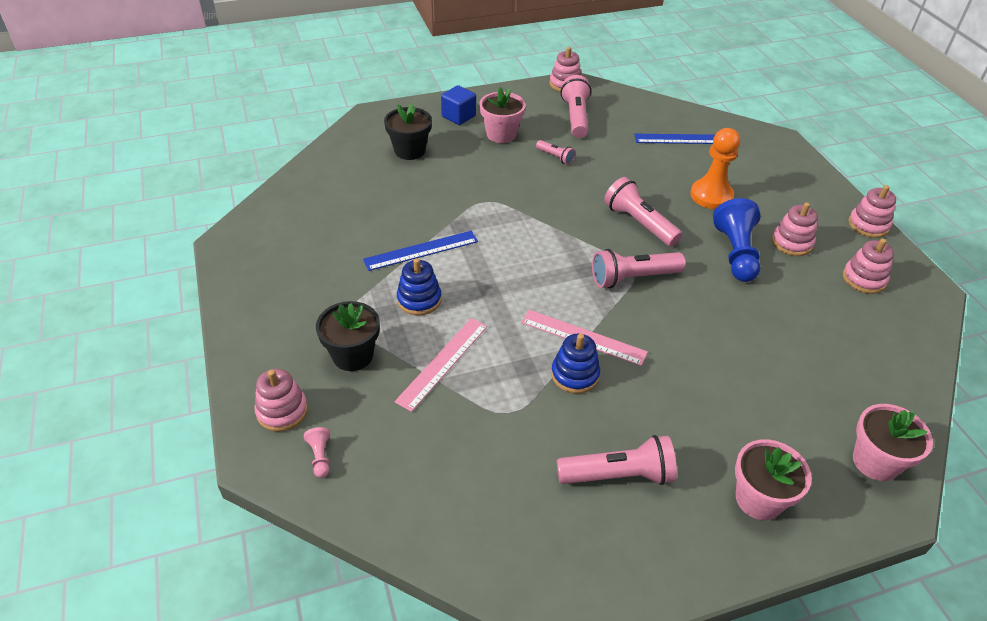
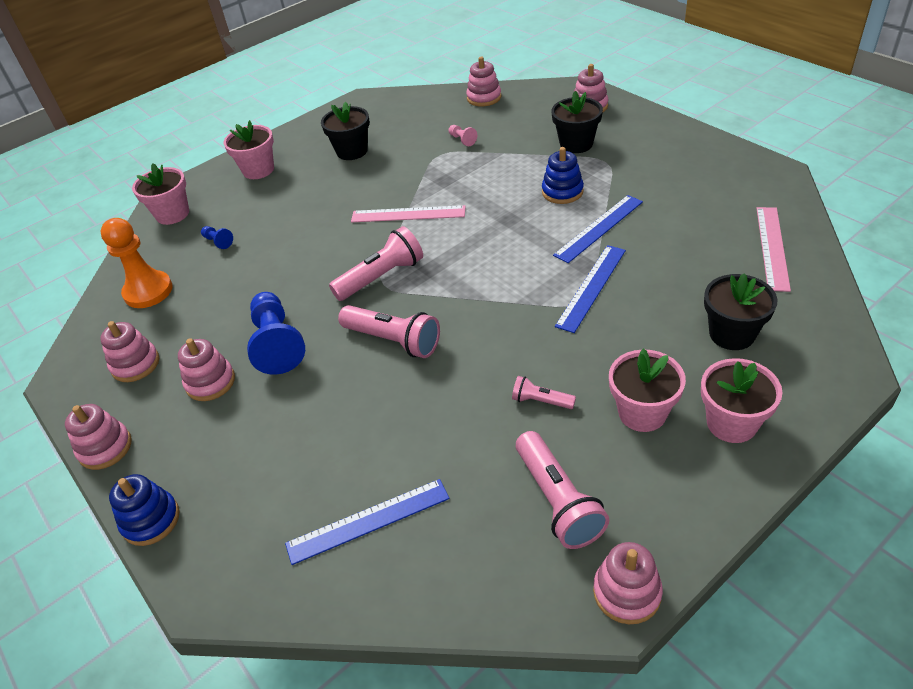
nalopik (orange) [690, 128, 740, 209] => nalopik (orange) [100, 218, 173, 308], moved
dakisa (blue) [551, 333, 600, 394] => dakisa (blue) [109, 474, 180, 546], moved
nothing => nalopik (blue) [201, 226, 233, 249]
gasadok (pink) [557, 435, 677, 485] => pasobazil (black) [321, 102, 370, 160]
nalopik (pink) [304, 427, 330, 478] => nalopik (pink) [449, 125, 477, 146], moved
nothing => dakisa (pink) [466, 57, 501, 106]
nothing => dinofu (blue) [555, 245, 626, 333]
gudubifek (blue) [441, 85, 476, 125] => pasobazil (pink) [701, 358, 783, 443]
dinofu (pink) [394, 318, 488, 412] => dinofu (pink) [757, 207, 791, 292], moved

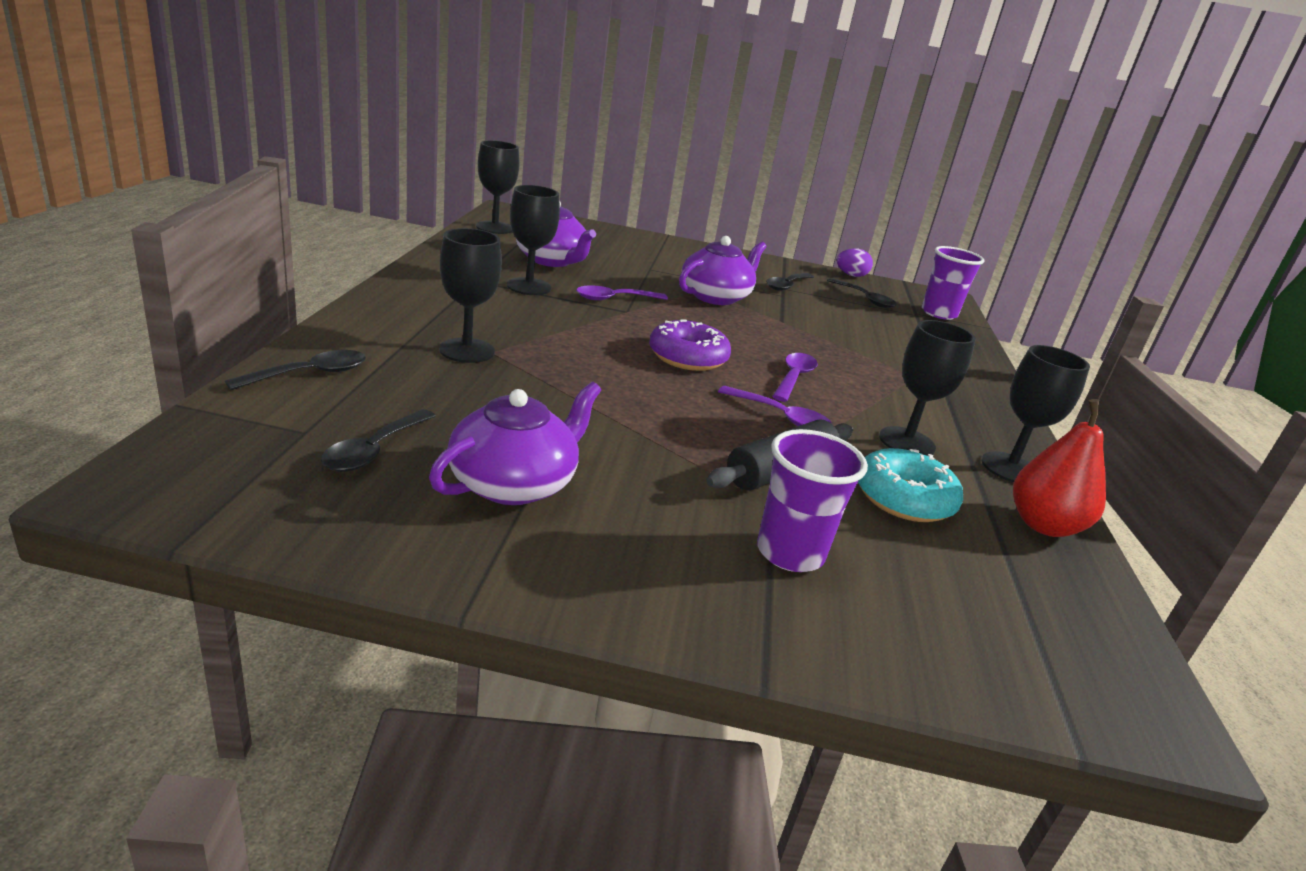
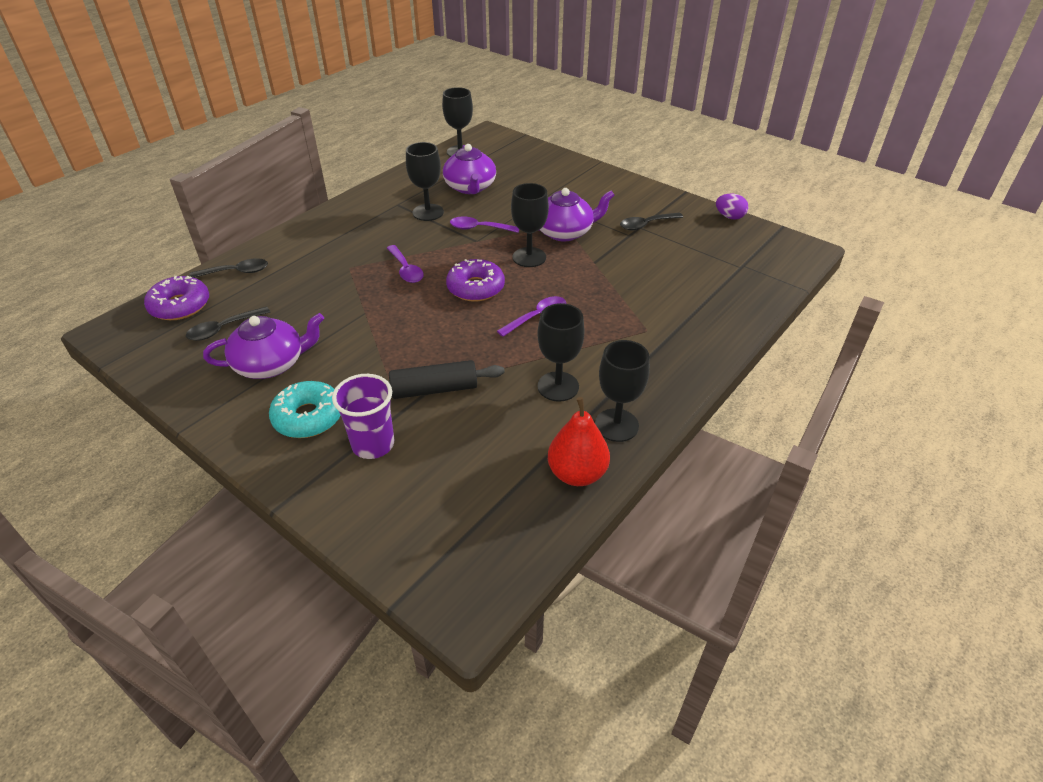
nothing => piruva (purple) [144, 276, 209, 320]
piruva (turquoise) [858, 448, 963, 522] => piruva (turquoise) [269, 381, 341, 438], moved
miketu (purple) [718, 386, 832, 426] => miketu (purple) [387, 245, 424, 283], moved
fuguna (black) [439, 228, 502, 363] => fuguna (black) [511, 183, 549, 267], moved
miketu (black) [827, 278, 897, 308] => nothing
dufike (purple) [922, 246, 984, 320] => nothing

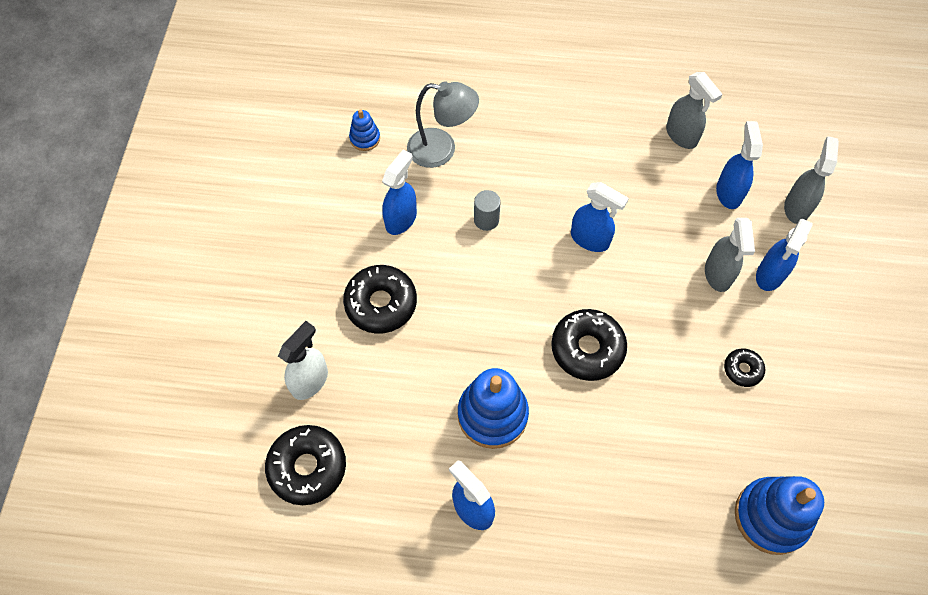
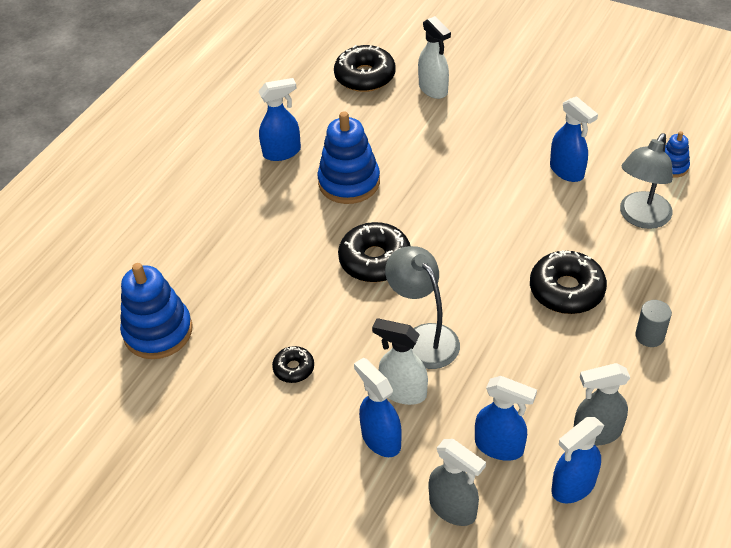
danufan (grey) [705, 218, 755, 292] => danufan (white) [372, 318, 428, 405]
nothing => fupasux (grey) [385, 246, 460, 369]
piruva (black) [343, 265, 417, 334] => piruva (black) [530, 250, 607, 314], moved
danufan (blue) [571, 182, 629, 252] => danufan (blue) [552, 417, 604, 504], moved
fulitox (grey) [474, 190, 501, 231] => fulitox (grey) [635, 300, 672, 347], moved

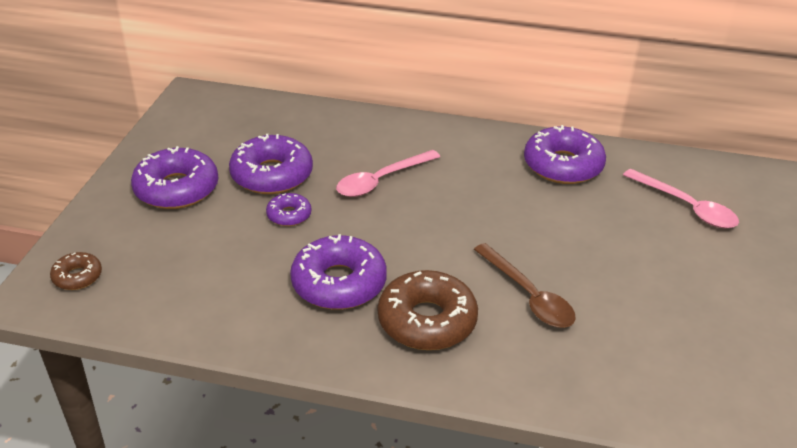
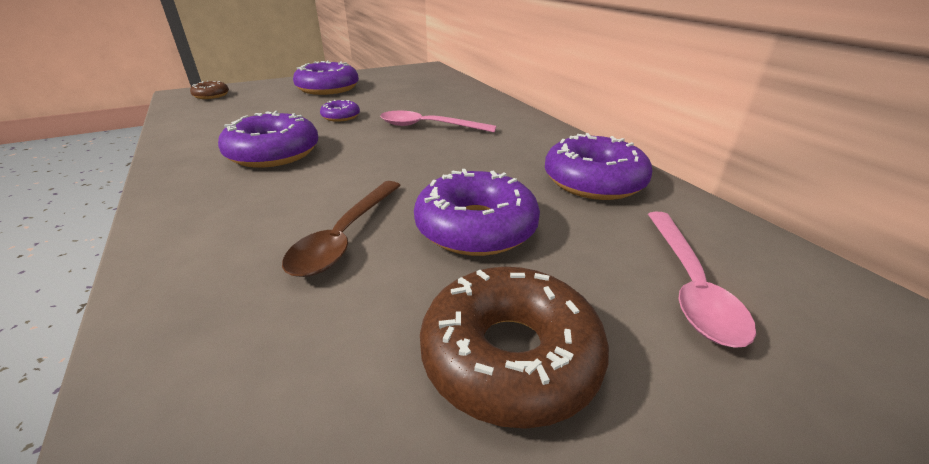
piruva (purple) [229, 134, 313, 194] => piruva (purple) [414, 169, 540, 256], moved
piruva (brown) [378, 270, 478, 350] => piruva (brown) [420, 267, 609, 429], moved

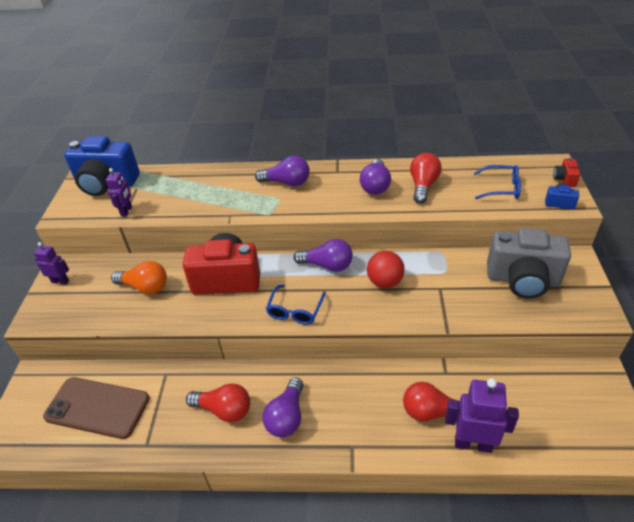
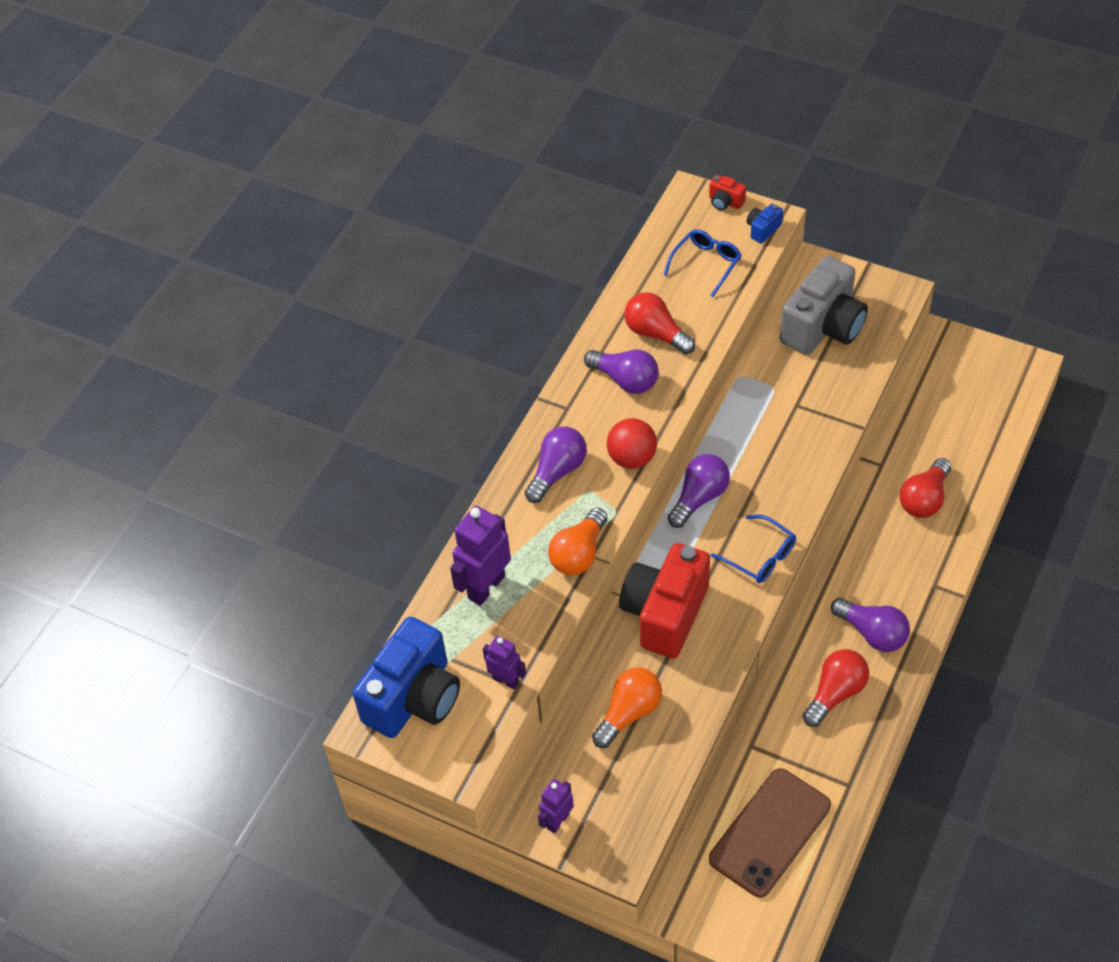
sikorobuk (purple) [445, 378, 519, 453] => sikorobuk (purple) [450, 506, 511, 606], moved
nothing => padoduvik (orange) [548, 508, 608, 575]
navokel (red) [367, 251, 405, 288] => navokel (red) [607, 418, 657, 469], moved

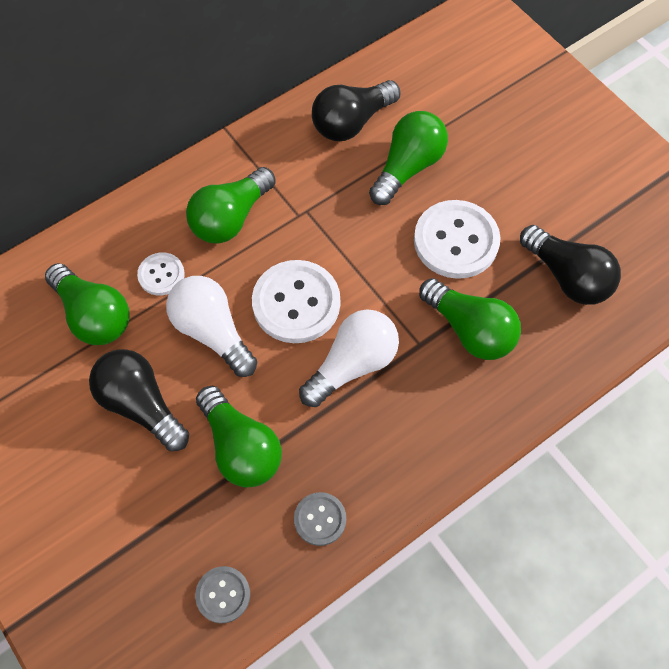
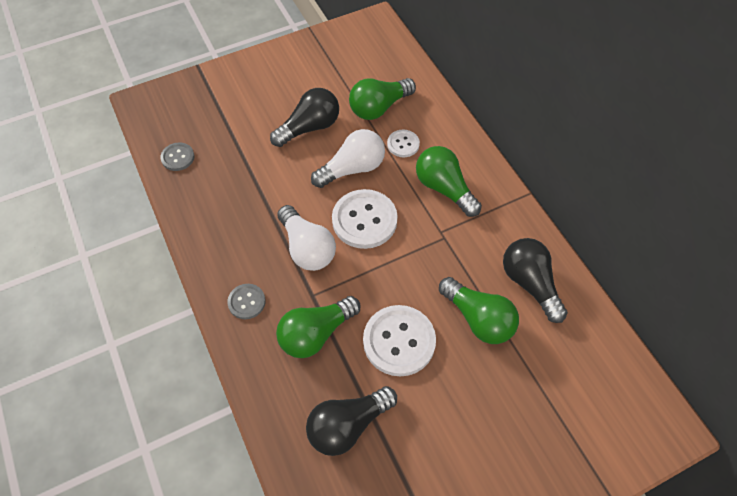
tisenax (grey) [294, 492, 346, 546] => tisenax (grey) [227, 284, 266, 319], moved
padoduvik (green) [196, 386, 282, 488] => nothing

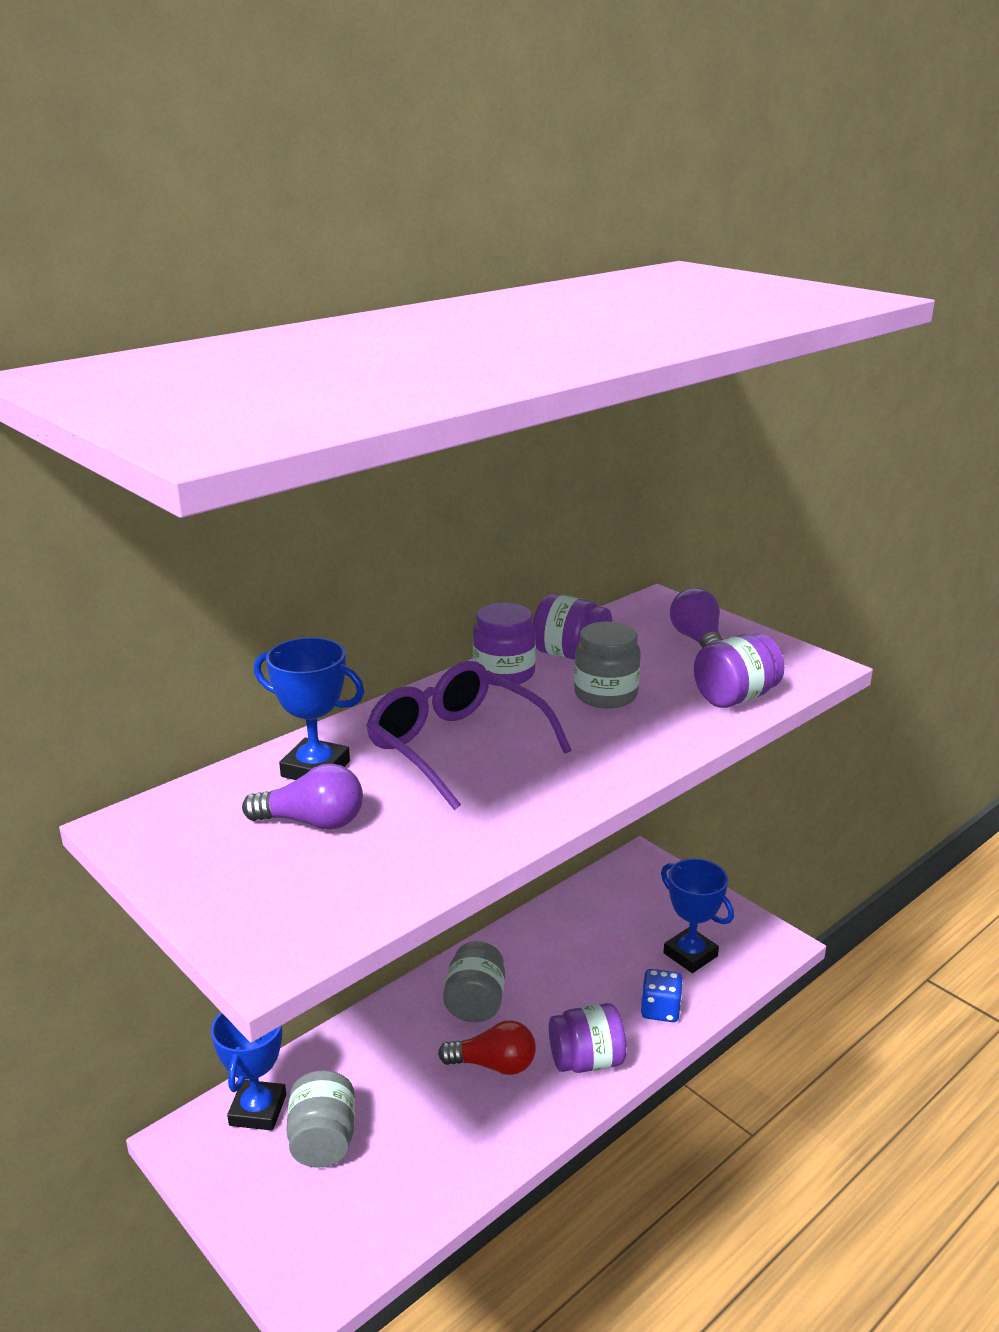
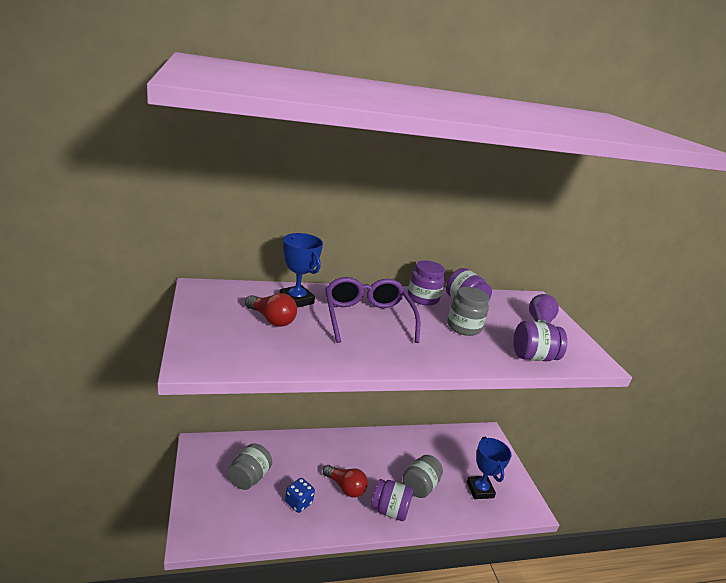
padoduvik (purple) [242, 764, 363, 830] => padoduvik (red) [245, 293, 297, 327]
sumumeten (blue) [641, 969, 683, 1022] => sumumeten (blue) [285, 478, 315, 513], moved
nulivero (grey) [443, 941, 505, 1022] => nulivero (grey) [402, 455, 443, 498], moved
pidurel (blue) [211, 1012, 286, 1131] => nothing

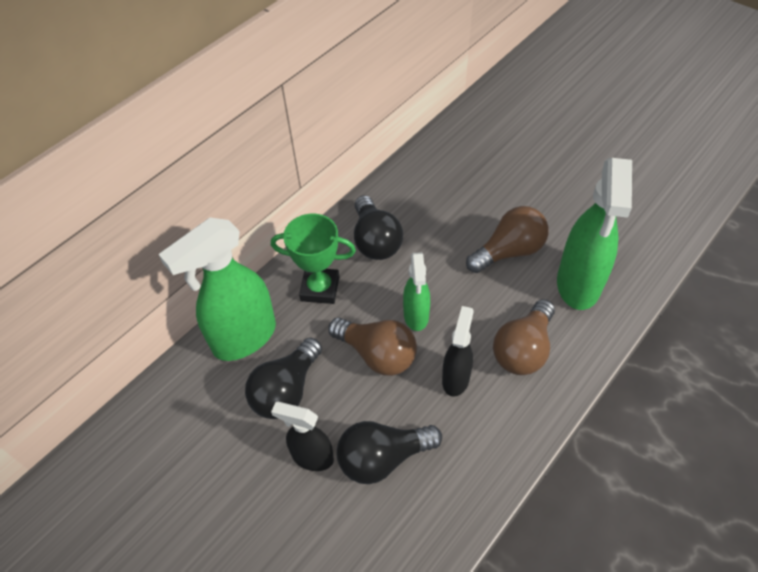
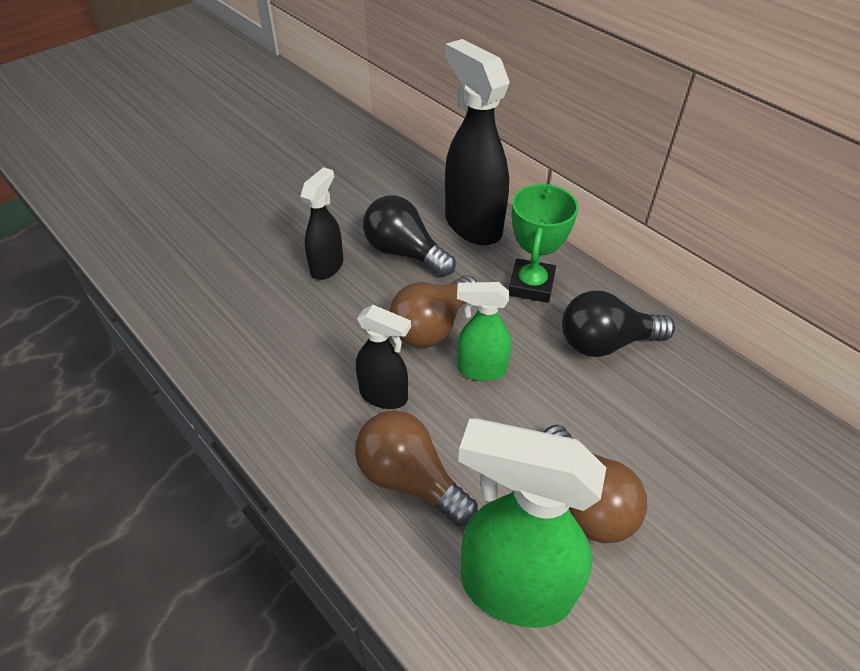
danufan (green) [159, 217, 276, 361] => danufan (black) [445, 39, 510, 245]
padoduvik (black) [337, 421, 442, 484] => nothing

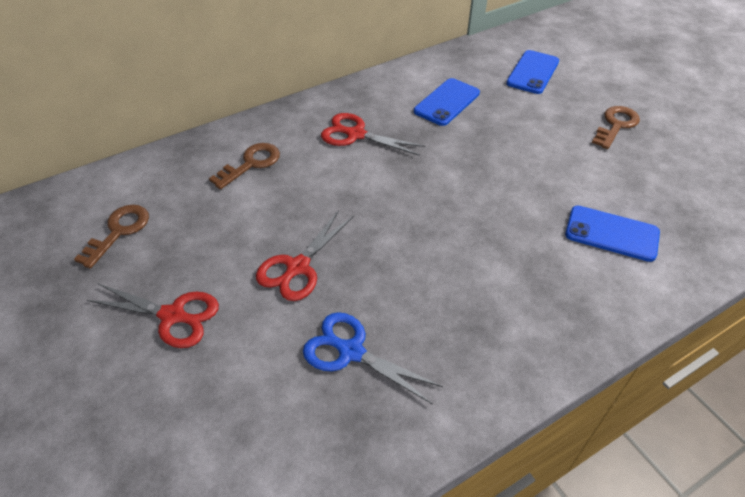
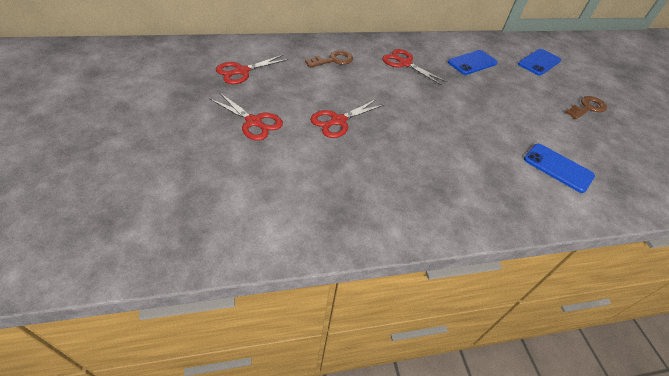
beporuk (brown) [74, 205, 149, 268] => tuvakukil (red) [216, 55, 289, 84]
tuvakukil (blue) [303, 312, 443, 404] => nothing

